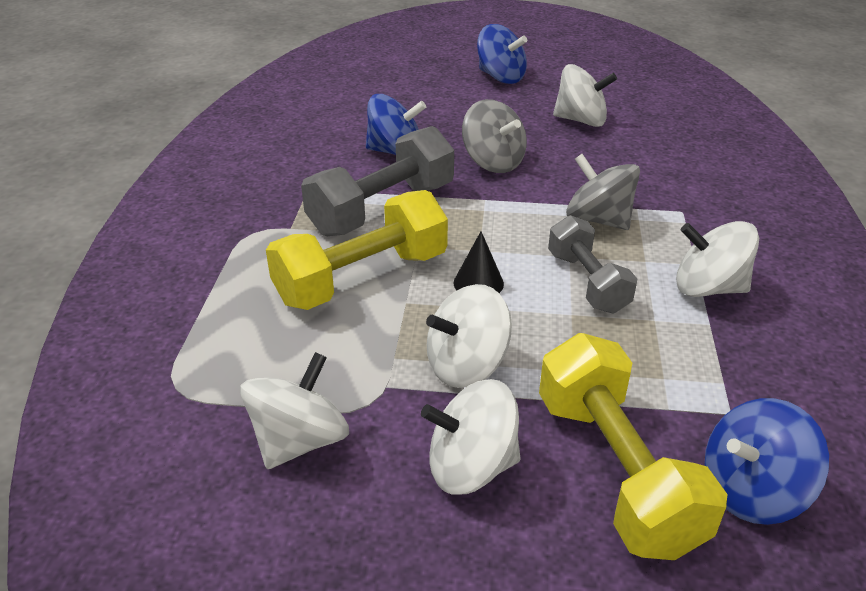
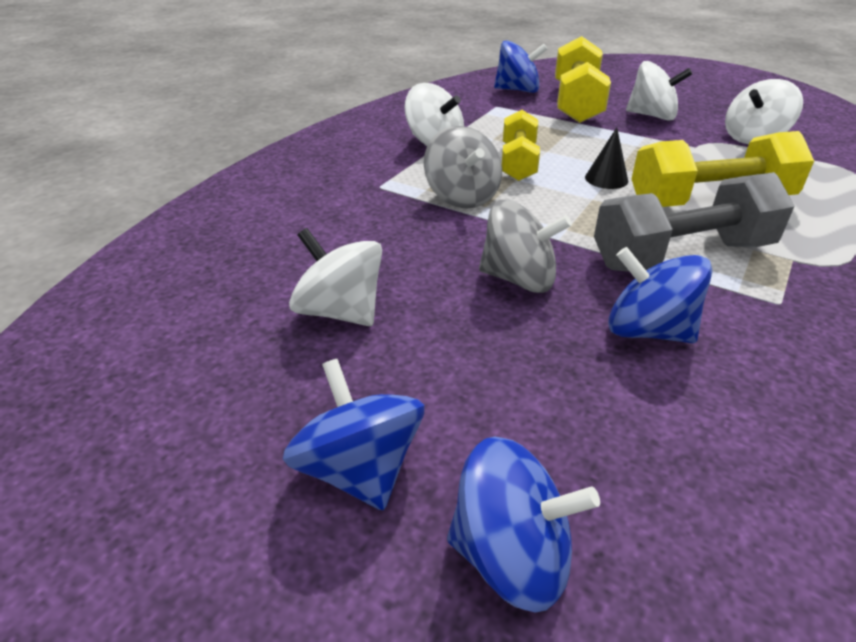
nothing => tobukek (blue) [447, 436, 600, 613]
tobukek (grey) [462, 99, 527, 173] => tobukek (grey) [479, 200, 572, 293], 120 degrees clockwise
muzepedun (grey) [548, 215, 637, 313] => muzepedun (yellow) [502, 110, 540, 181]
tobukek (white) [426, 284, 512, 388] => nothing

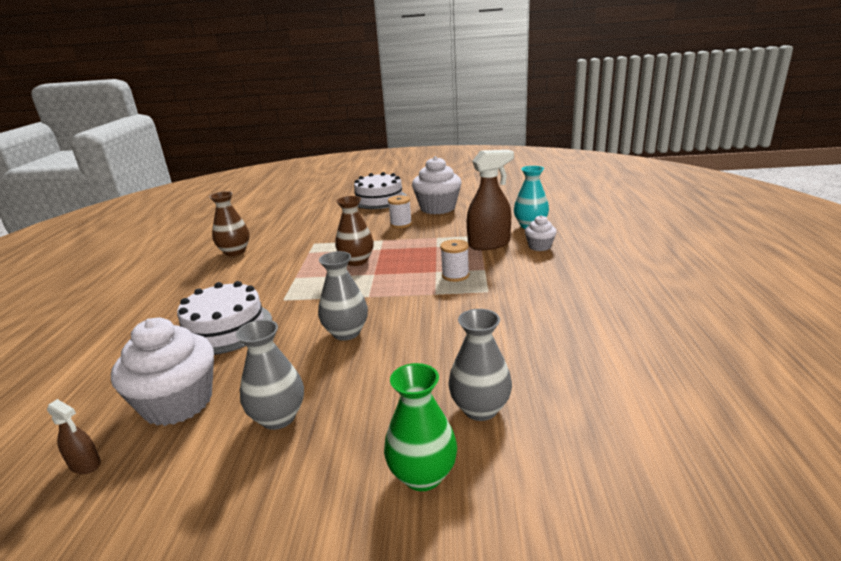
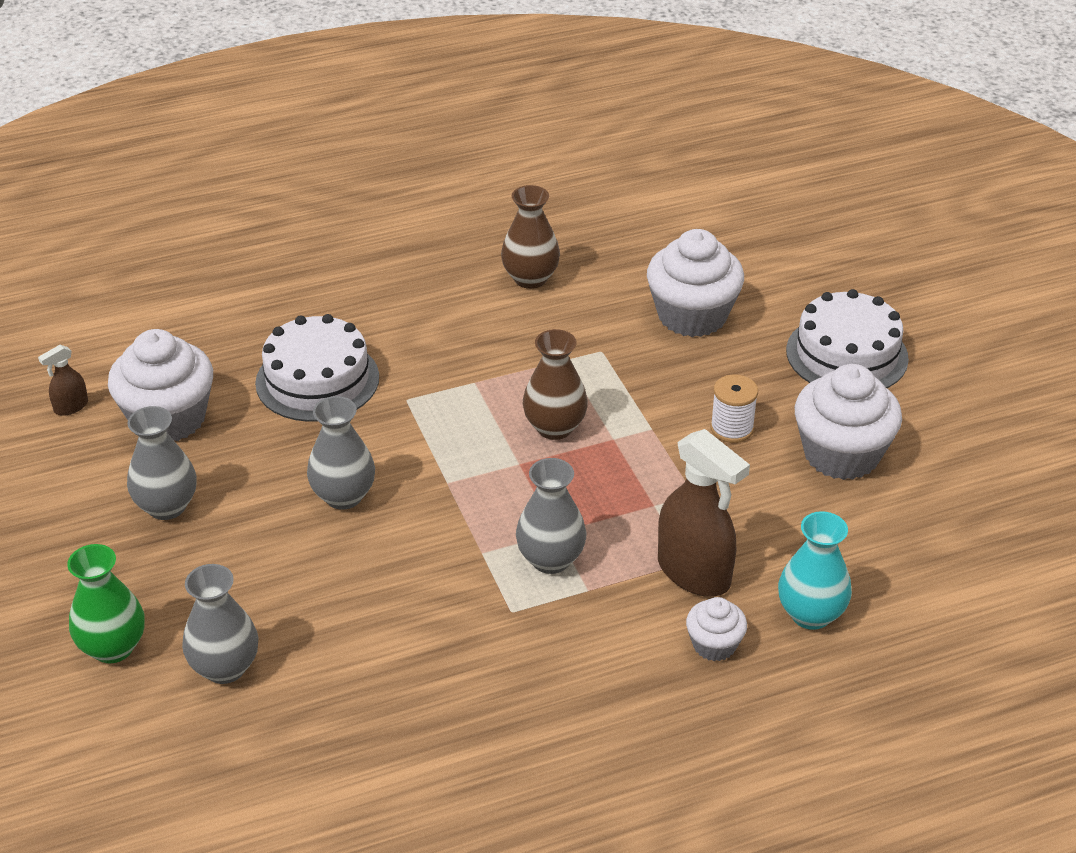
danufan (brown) [47, 399, 101, 474] => danufan (brown) [38, 345, 88, 416], 45 degrees clockwise
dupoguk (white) [440, 239, 469, 282] => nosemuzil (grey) [516, 458, 586, 574]
nothing => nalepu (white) [647, 229, 744, 337]

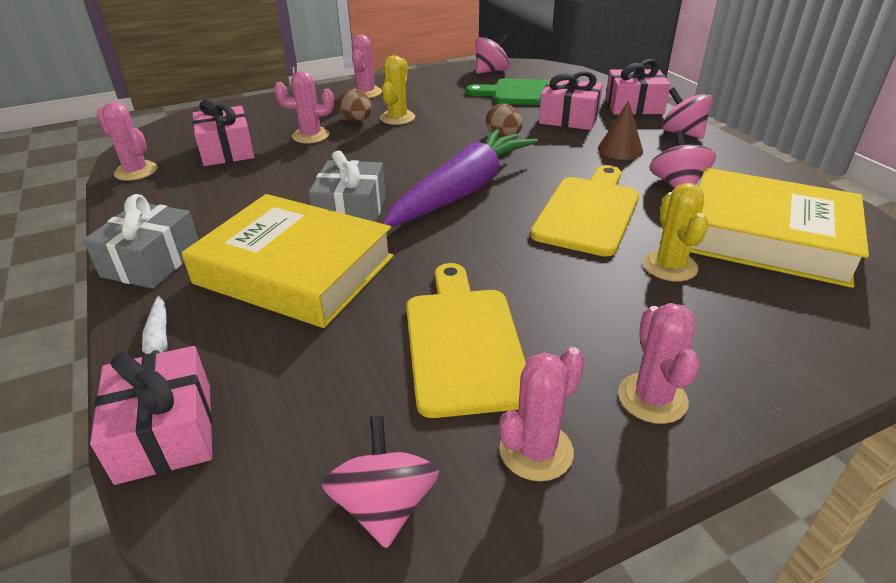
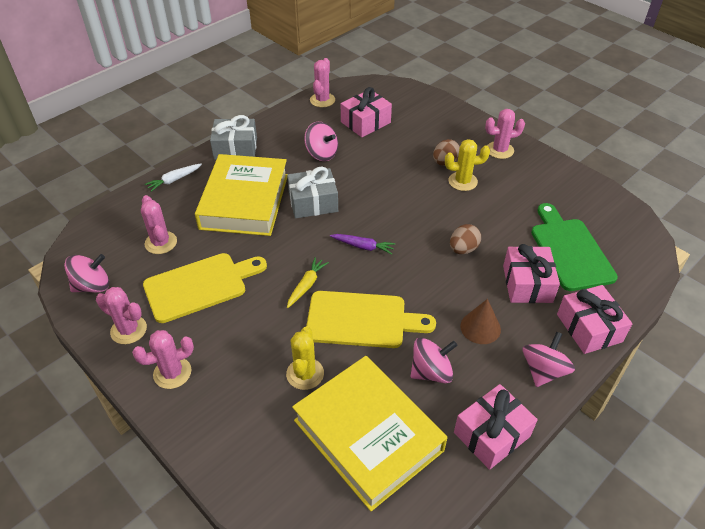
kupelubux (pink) [274, 71, 334, 143] => kupelubux (pink) [141, 195, 177, 254], moved
kupelubux (yellow) [643, 183, 708, 281] => kupelubux (yellow) [286, 327, 324, 390], 60 degrees counterclockwise
nothing => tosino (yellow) [287, 257, 329, 308]
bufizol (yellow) [690, 168, 869, 288] => bufizol (yellow) [292, 356, 448, 511], 45 degrees counterclockwise
tobukek (pink) [475, 34, 510, 74] => tobukek (pink) [304, 122, 338, 161], moved
tosino (purple) [382, 129, 538, 227] => tosino (purple) [330, 234, 395, 254], x0.40
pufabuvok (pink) [90, 346, 212, 485] => pufabuvok (pink) [454, 384, 538, 470], moved

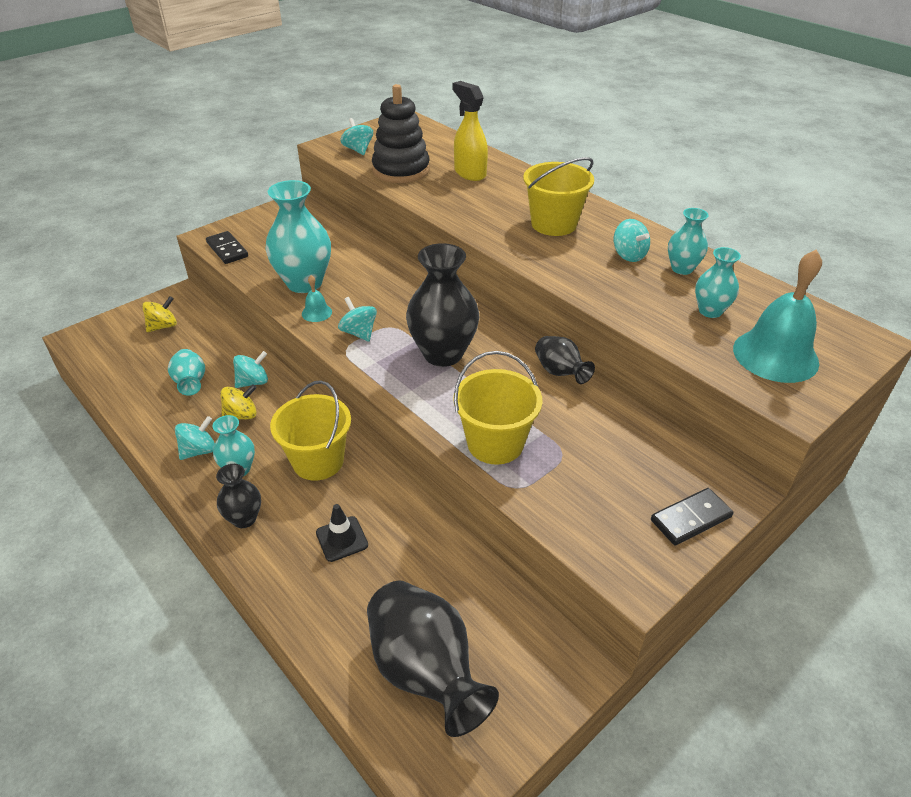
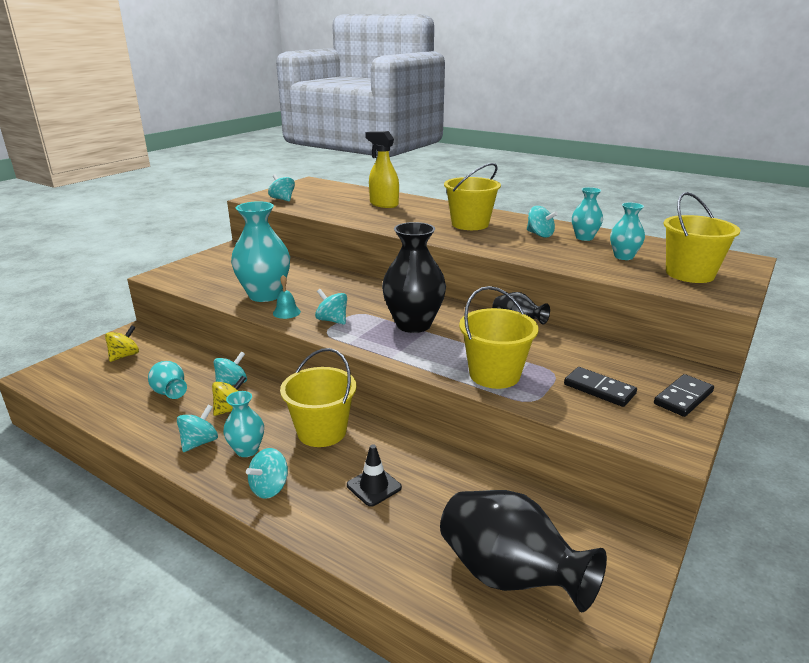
nosemuzil (black) [216, 464, 261, 528] => tobukek (turquoise) [246, 448, 288, 499]
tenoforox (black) [206, 231, 248, 264] => tenoforox (black) [564, 367, 637, 407], moved
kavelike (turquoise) [733, 250, 822, 383] => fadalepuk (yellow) [663, 192, 740, 283]
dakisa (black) [372, 84, 430, 183] => nothing

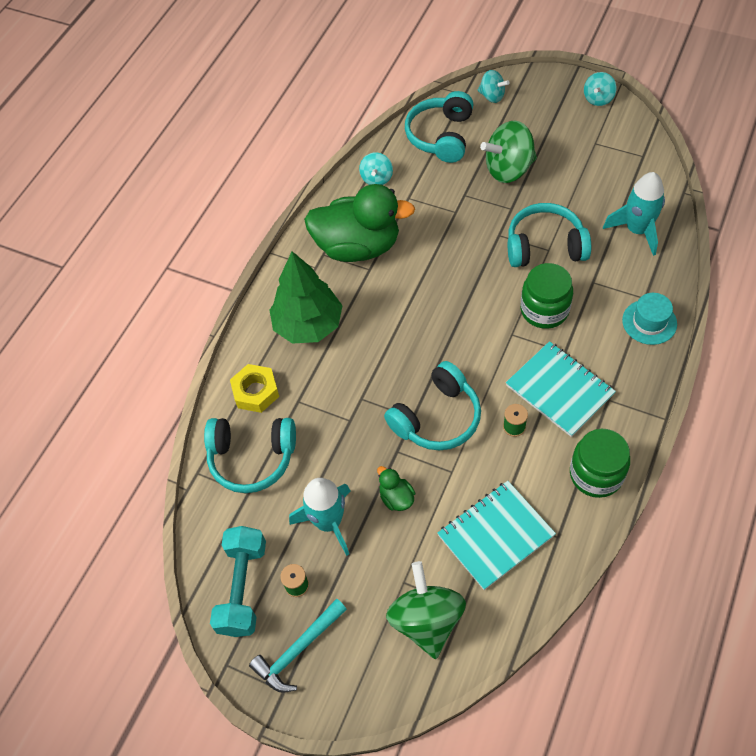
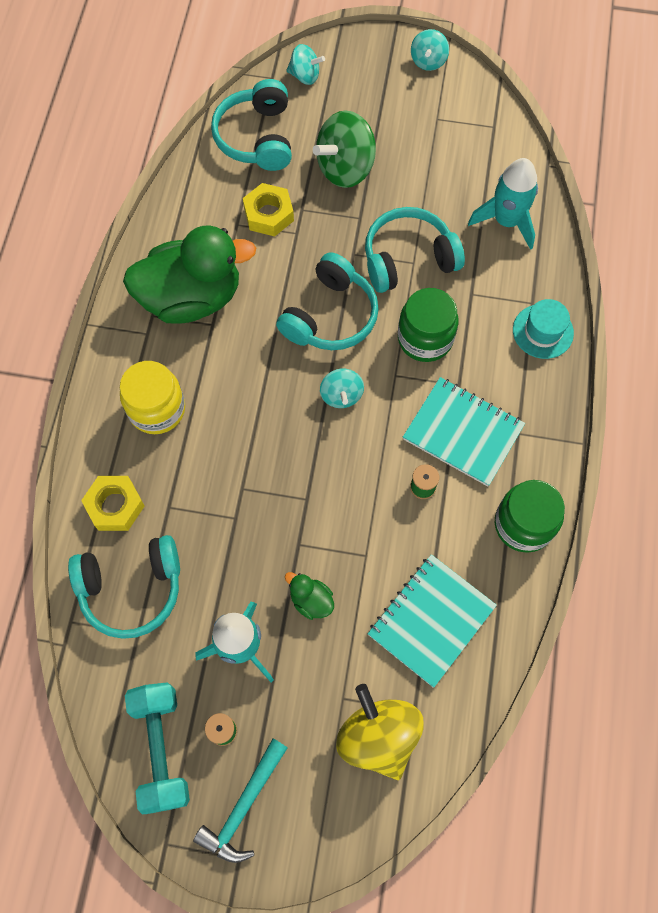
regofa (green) [270, 251, 343, 344] => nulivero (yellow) [120, 361, 185, 434]
nothing => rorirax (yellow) [243, 183, 294, 236]
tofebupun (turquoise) [384, 361, 481, 450] => tofebupun (turquoise) [276, 252, 379, 350], moved
tobukek (turquoise) [359, 152, 393, 185] => tobukek (turquoise) [320, 369, 364, 408], moved
tobukek (green) [386, 561, 466, 659] => tobukek (yellow) [336, 684, 424, 780]

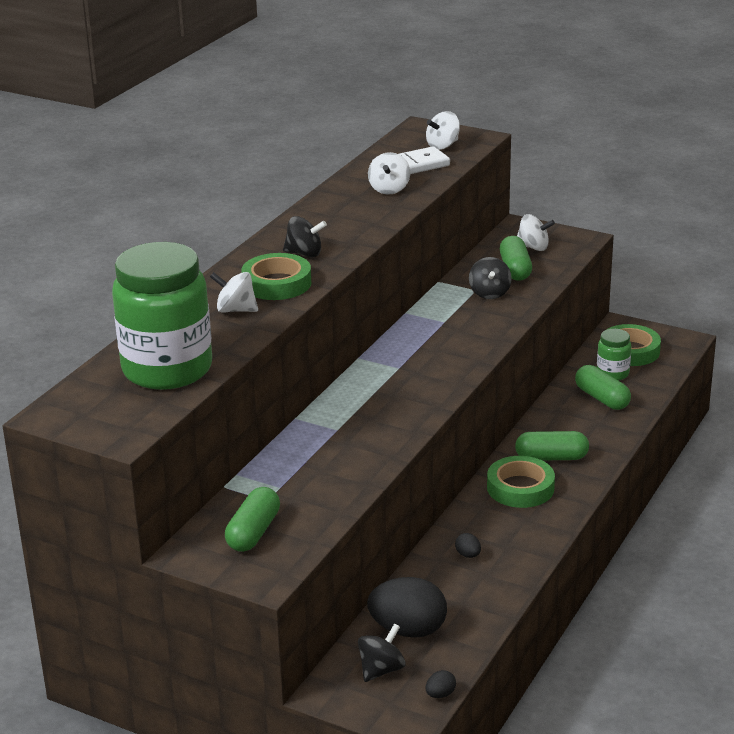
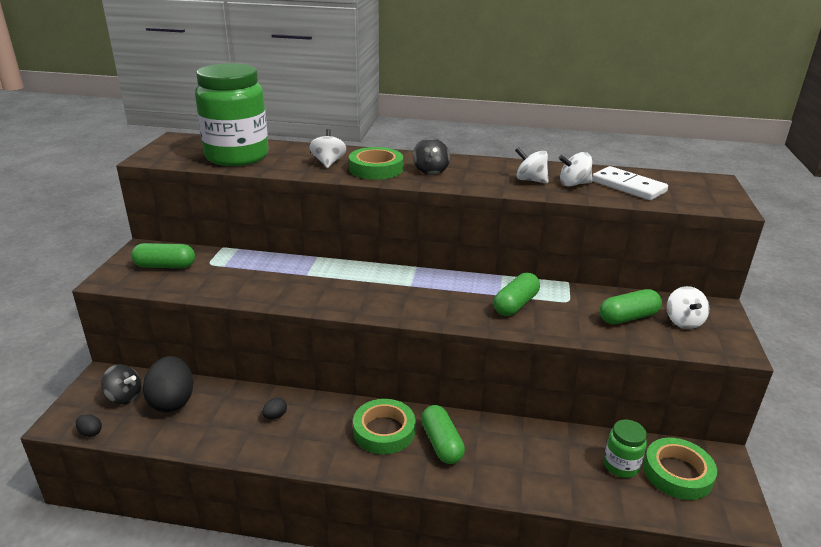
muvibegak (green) [575, 365, 631, 410] => muvibegak (green) [493, 273, 540, 316], moved
tobukek (white) [426, 111, 460, 150] => tobukek (white) [515, 147, 549, 183], moved
tobukek (black) [469, 257, 512, 299] => nothing

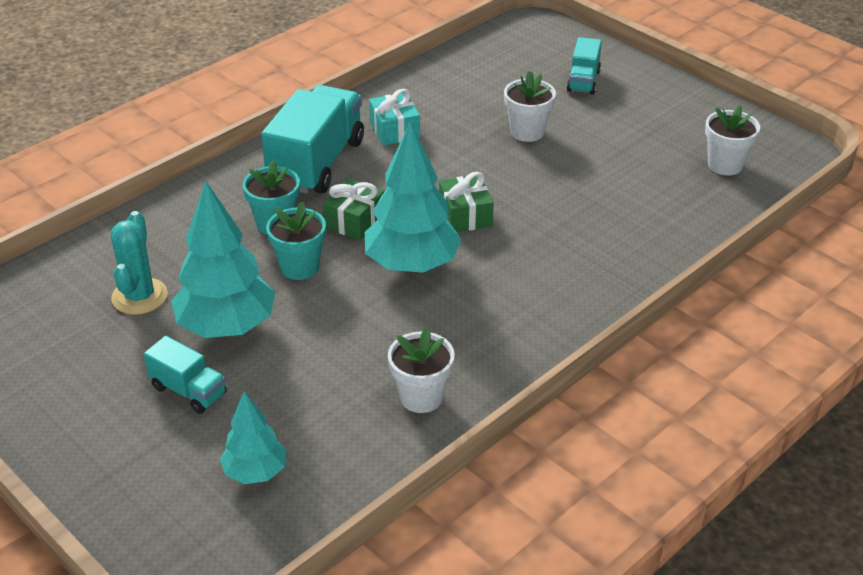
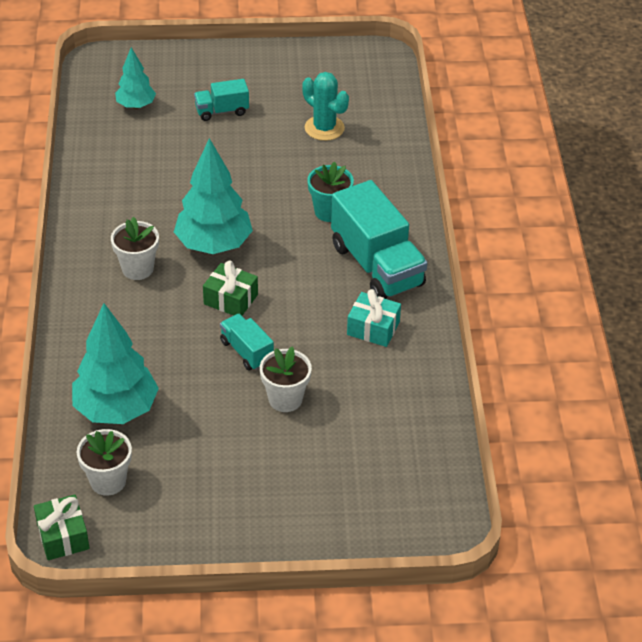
pufabuvok (green) [322, 178, 385, 240] => pufabuvok (green) [34, 495, 90, 560], moved
regofa (turquoise) [171, 181, 275, 338] => regofa (turquoise) [72, 303, 159, 424], moved
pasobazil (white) [388, 327, 455, 413] => pasobazil (white) [111, 217, 159, 280], moved
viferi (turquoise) [567, 37, 602, 95] => viferi (turquoise) [220, 314, 274, 371], moved
pasobazil (turquoise) [266, 201, 326, 280] => nothing

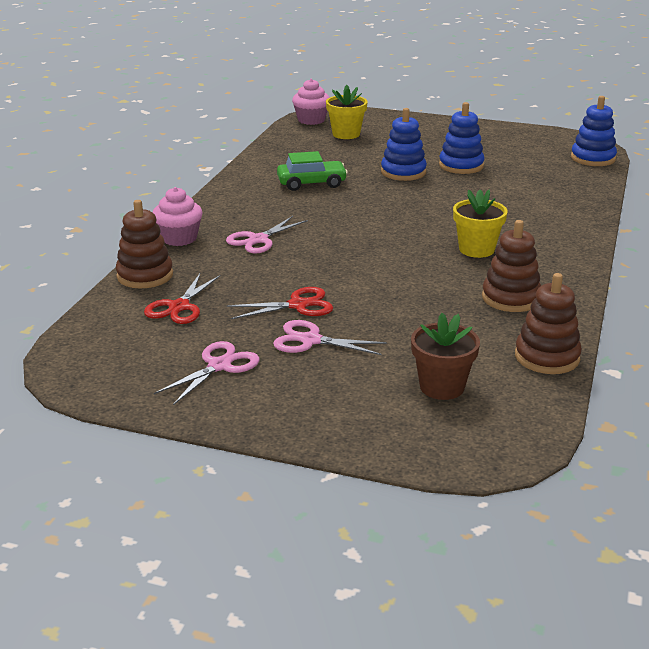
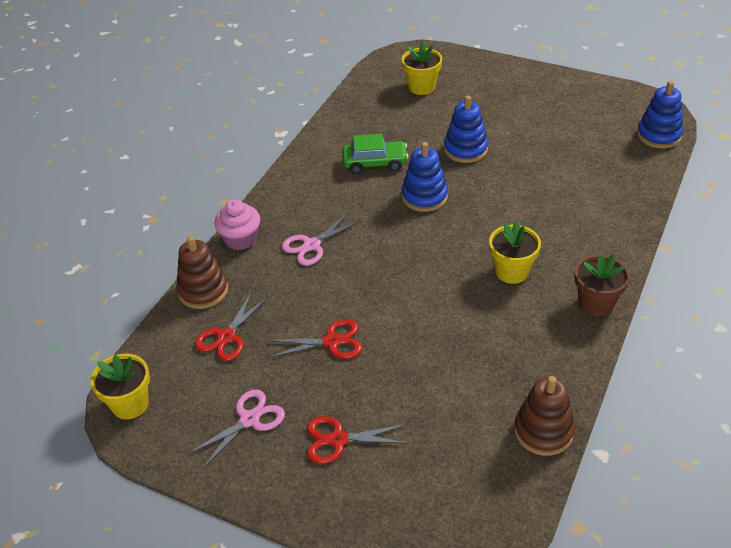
nothing => pasobazil (yellow) [91, 354, 150, 419]
nothing => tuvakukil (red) [307, 416, 409, 464]
dakisa (blue) [439, 102, 484, 174] => dakisa (blue) [402, 142, 448, 212], moved
pasobazil (brown) [411, 313, 480, 400] => pasobazil (brown) [575, 254, 630, 317], moved
tuvakukil (pink) [273, 320, 387, 355] => nothing
nalepu (pink) [292, 79, 330, 125] => nothing
dakisa (brown) [482, 220, 541, 312] => nothing

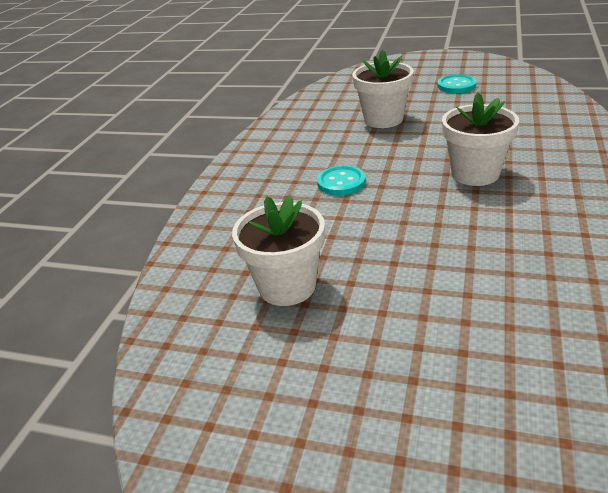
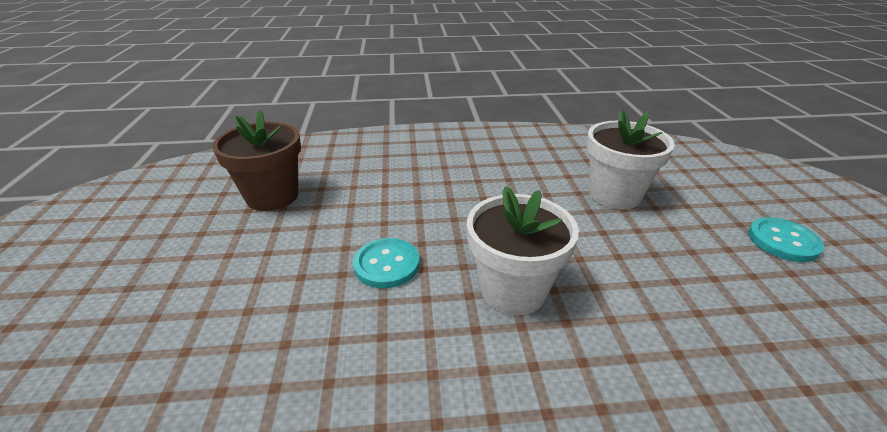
pasobazil (white) [232, 195, 325, 306] => pasobazil (brown) [212, 110, 301, 211]
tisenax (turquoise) [317, 166, 366, 195] => tisenax (turquoise) [353, 238, 420, 288], moved

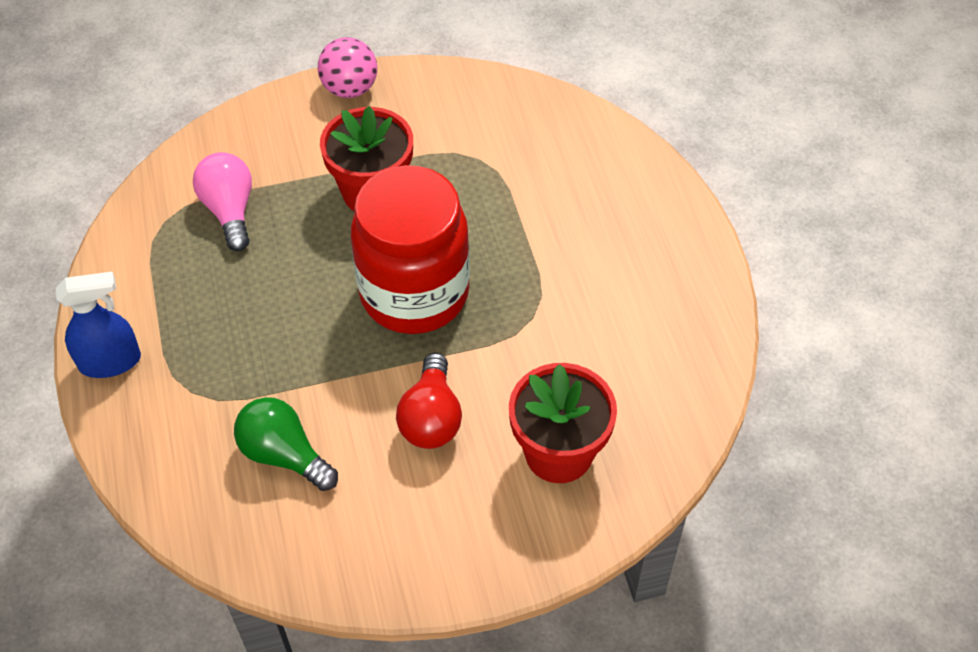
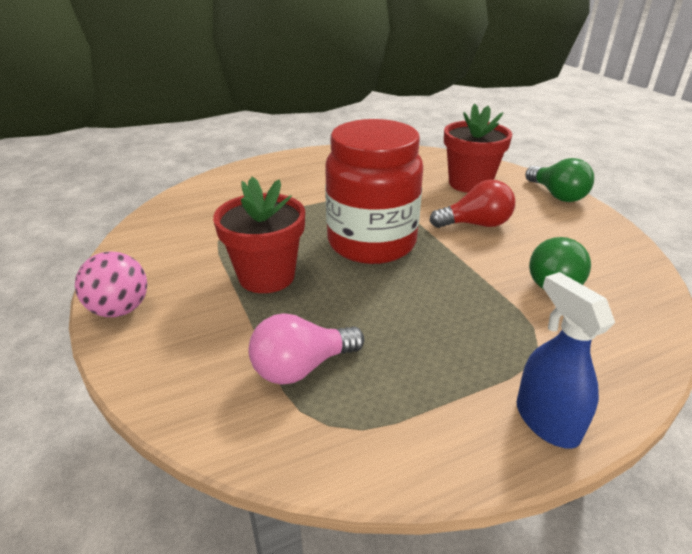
nothing => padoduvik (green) [525, 158, 594, 202]

